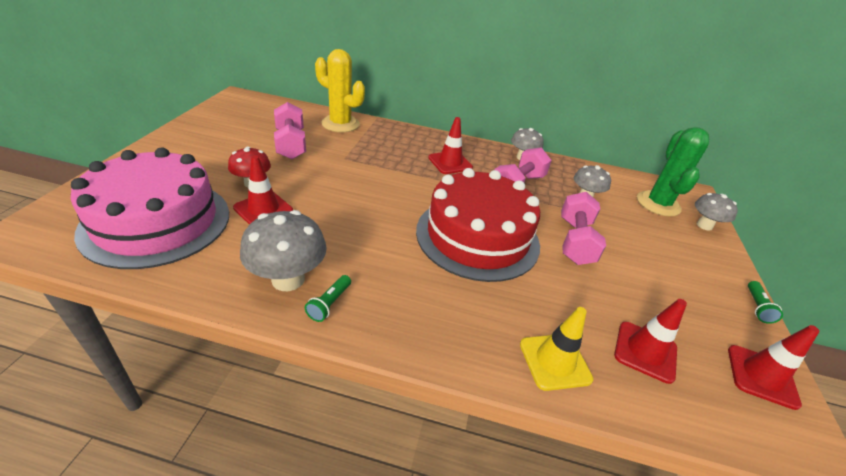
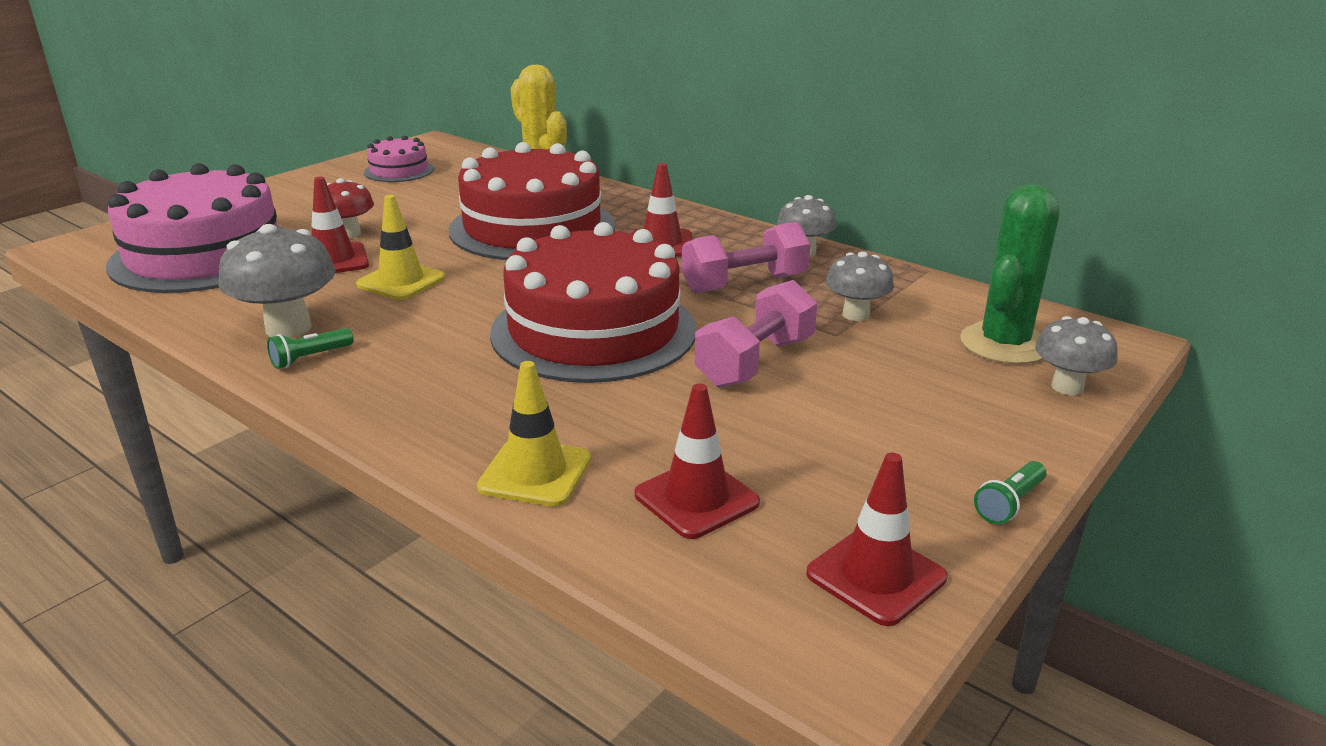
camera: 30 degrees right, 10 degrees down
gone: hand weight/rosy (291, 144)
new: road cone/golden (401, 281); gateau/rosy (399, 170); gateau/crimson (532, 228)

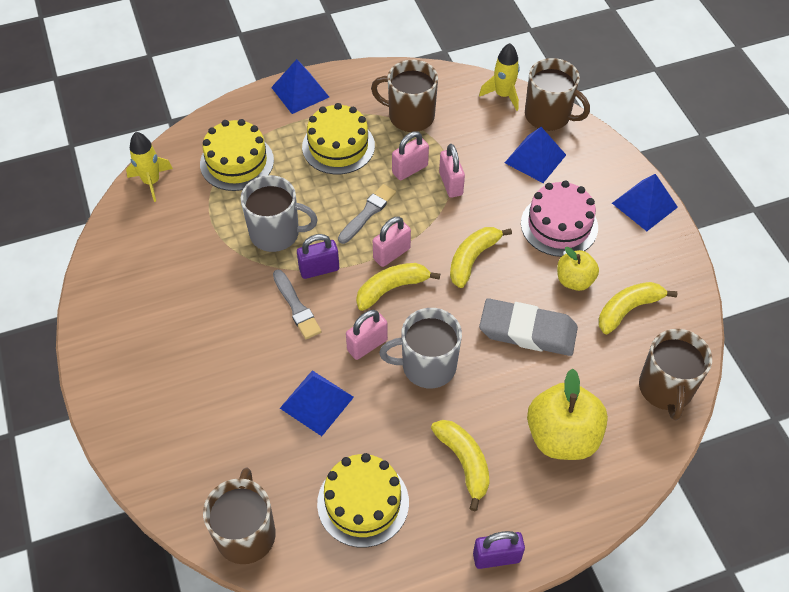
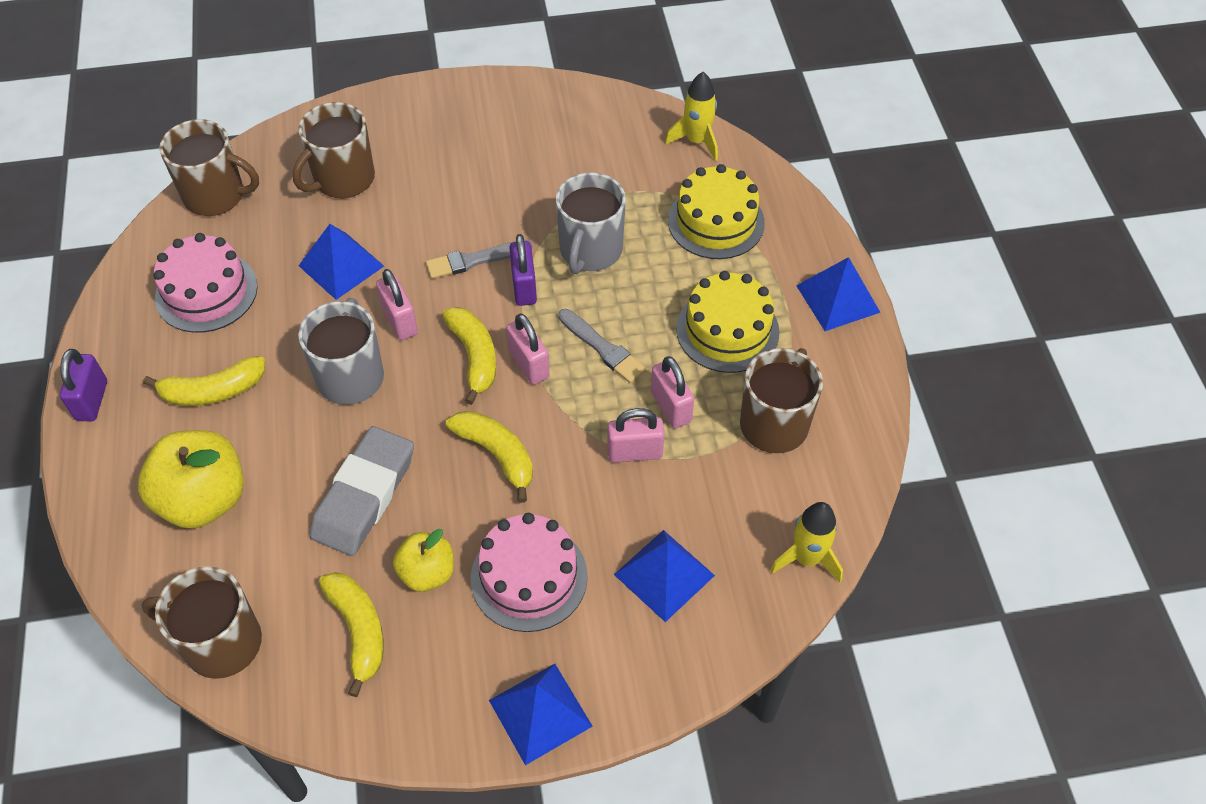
camera: 100 degrees right, 0 degrees up
shifted: coffee mug/russet (548, 116) to (343, 179)
repainted: gateau/golden (363, 502) to gateau/rosy (206, 292)

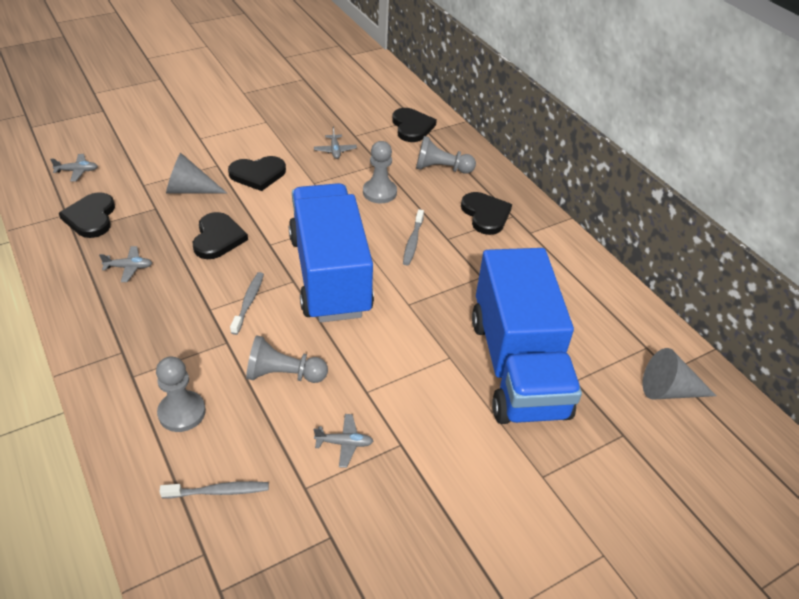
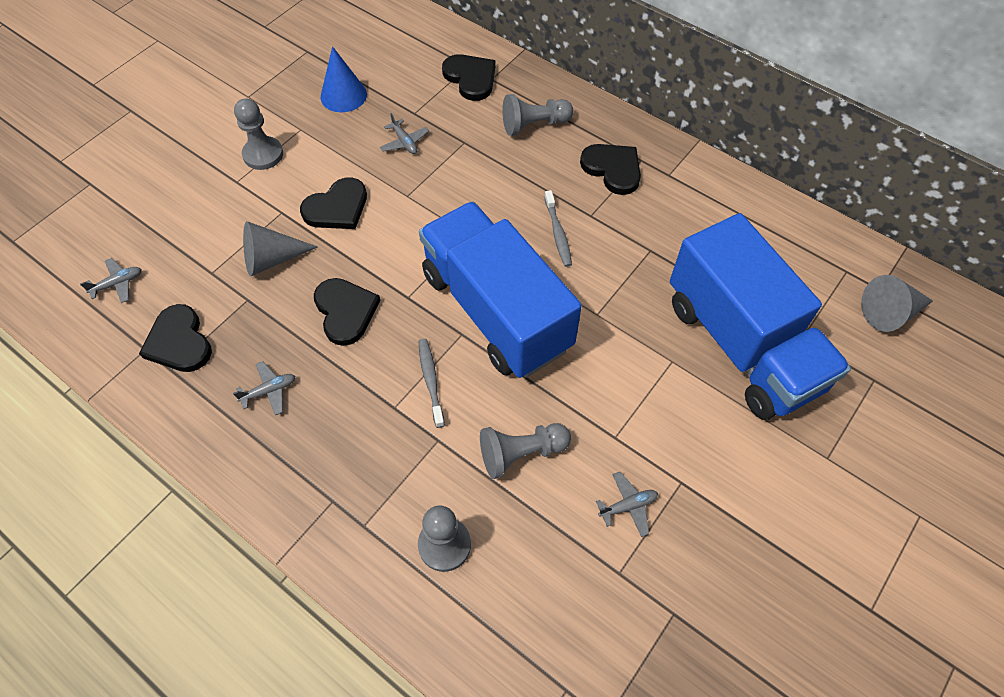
camera: 20 degrees left, 15 degrees up
gone: dental brush/ash-grey (218, 491)
new: cone/blue (343, 95)
shifted: chess pawn/ash-grey (379, 192) to (263, 154)

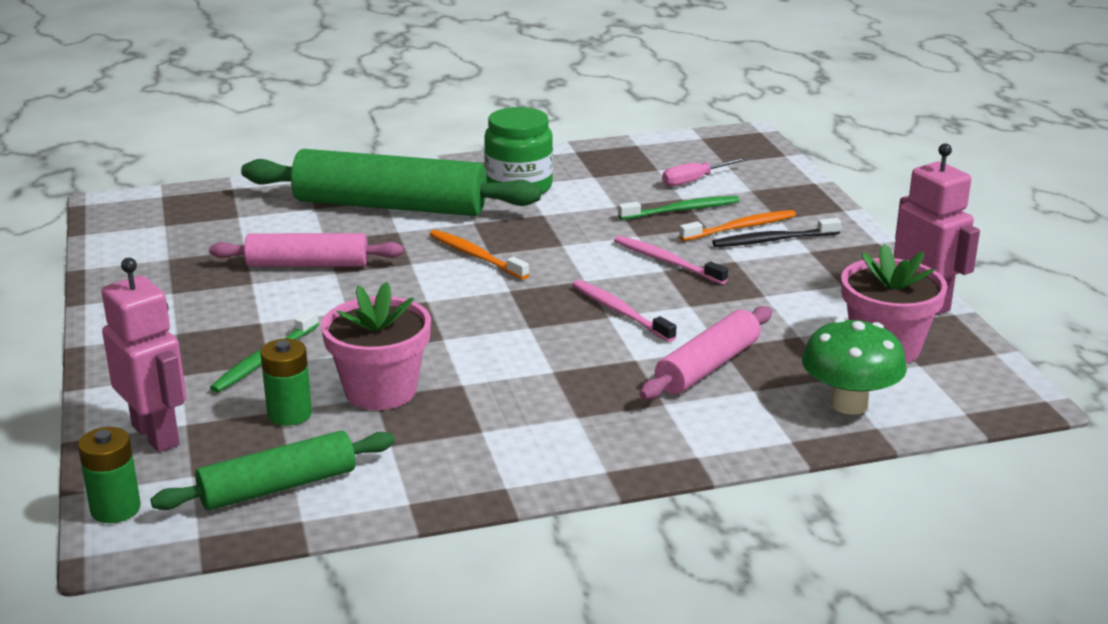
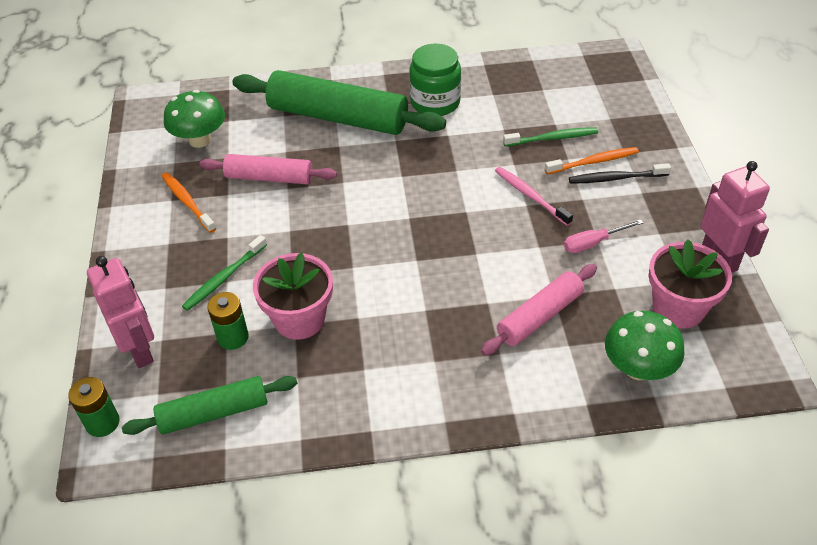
camera: 10 degrees right, 20 degrees up
gone: dental brush/rosy (619, 311)
new: mushroom/leaf-green (200, 140)
shifted: dental brush/bright orange (475, 256) to (187, 202); flat screwdriver/rosy (694, 180) to (593, 243)

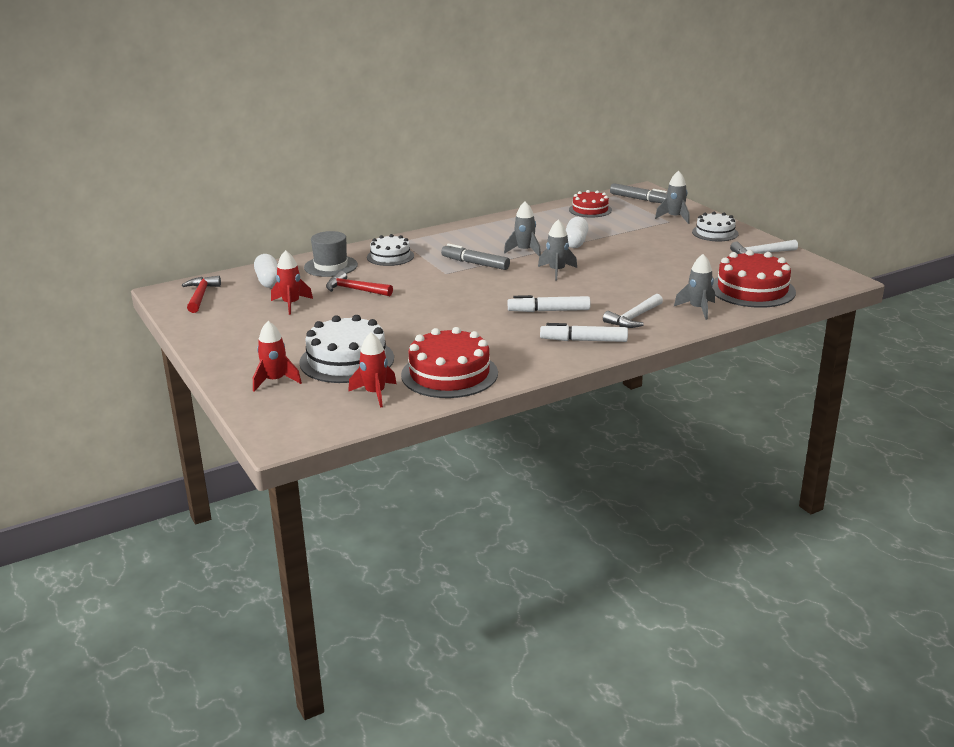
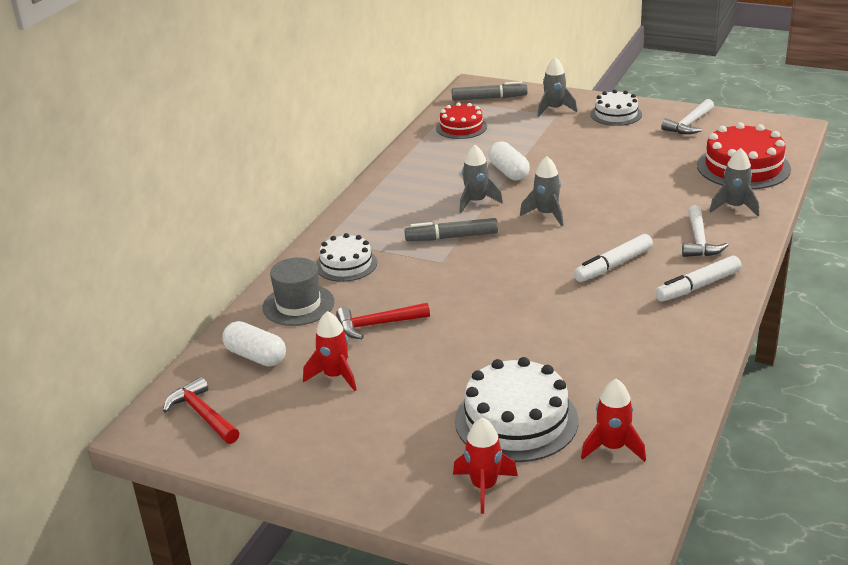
camera: 35 degrees left, 5 degrees up
gone: gateau/crimson (449, 374)

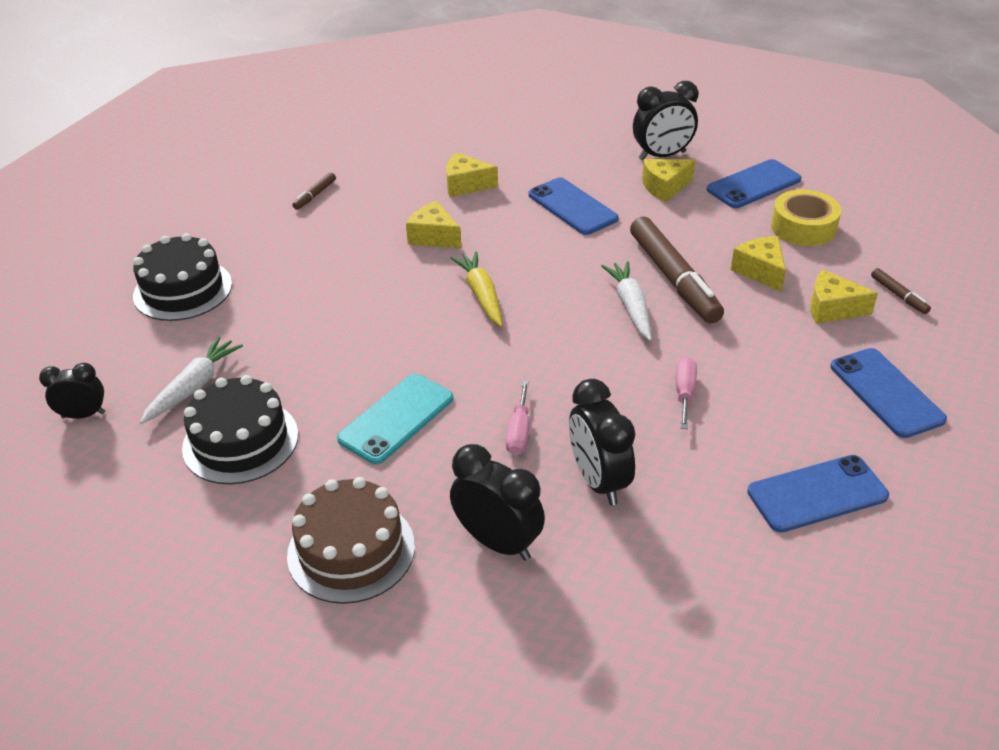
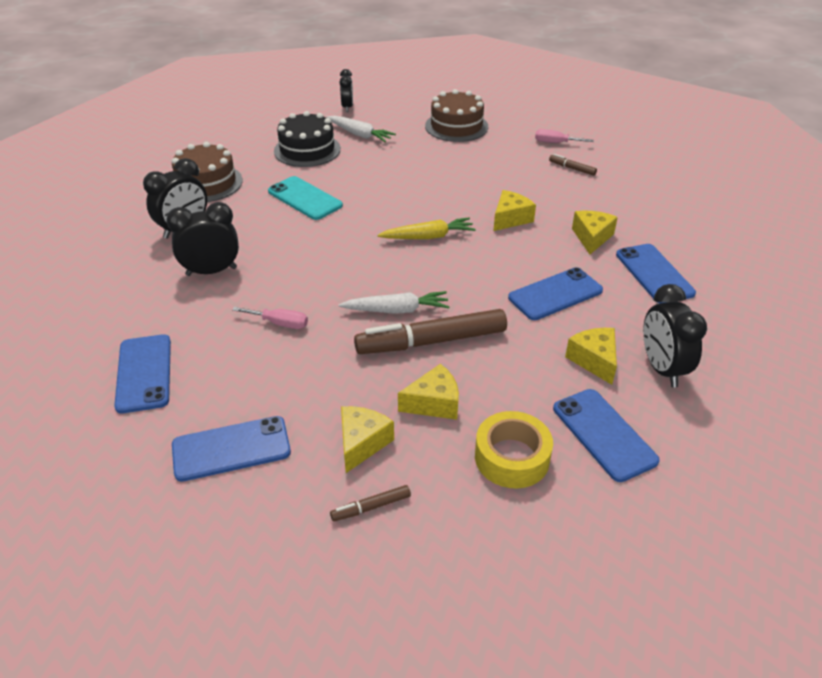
camera: 95 degrees right, 0 degrees up
new: smartphone/blue (654, 274)
shifted: flat screwdriver/rosy (519, 432) to (555, 143)
repainted: gateau/jet-black (183, 290) to gateau/russet (456, 126)

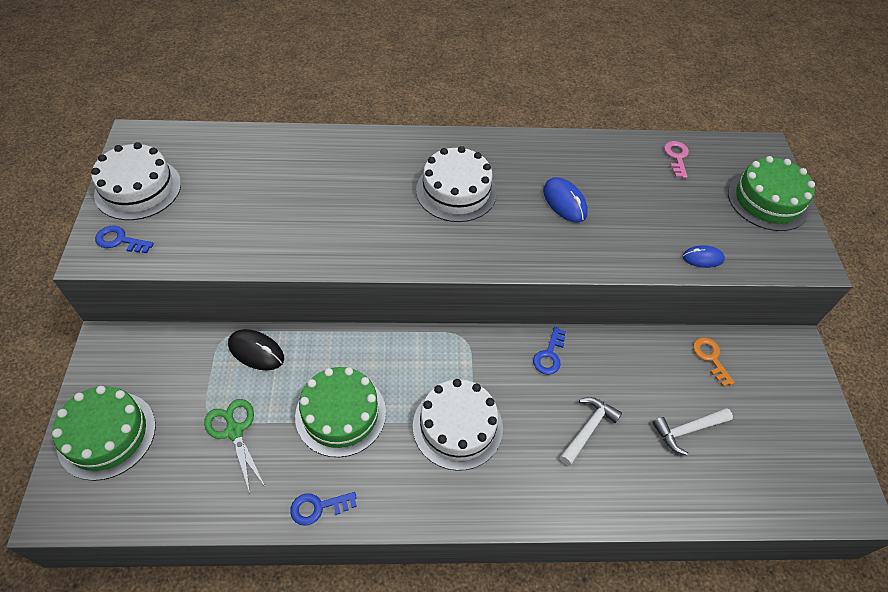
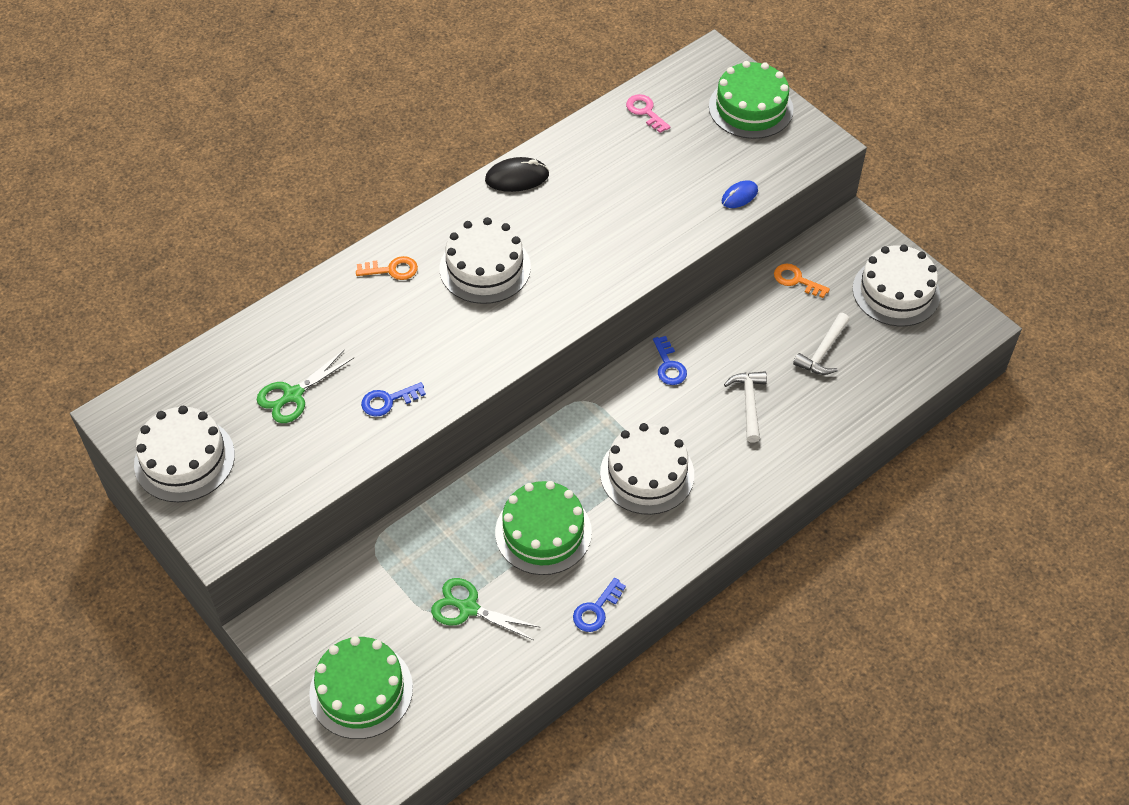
camera: 35 degrees left, 0 degrees up
gone: mouse/blue (564, 202)
new: shears/leaf-green (293, 395); latchkey/bright orange (392, 270); gateau/pure white (896, 292)
shifted: latchkey/blue (120, 240) to (388, 401); mouse/jet-black (256, 351) to (517, 177)

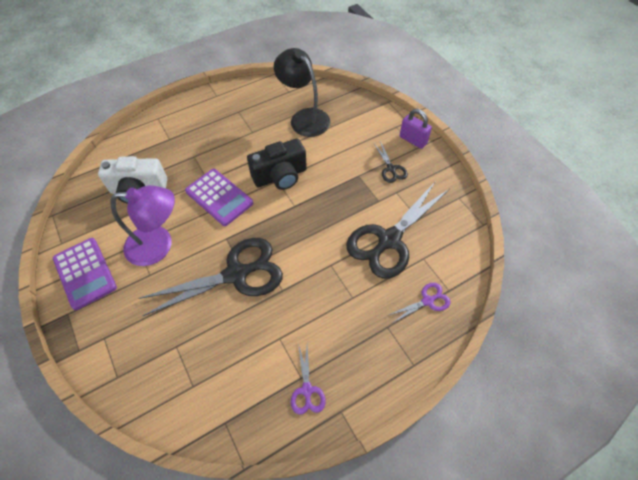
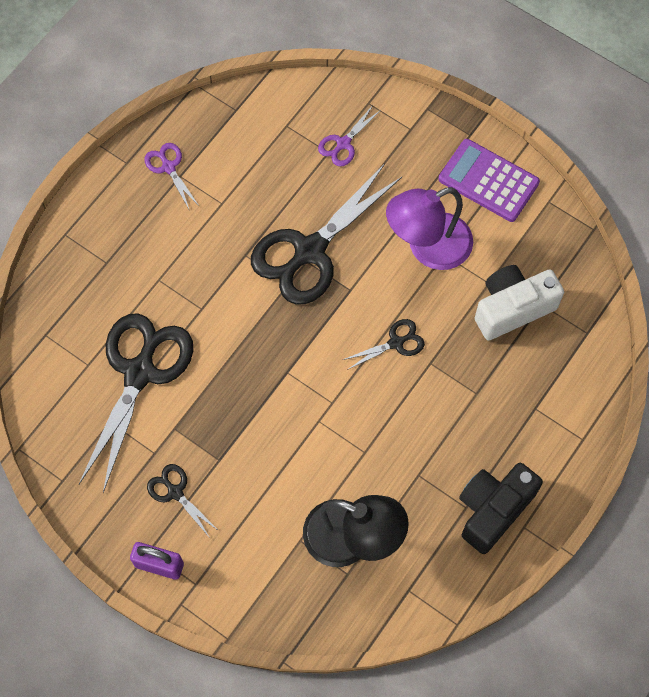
camera: 155 degrees right, 10 degrees up
shifted: camera/jet-black (280, 176) to (493, 510); shears/royal purple (427, 301) to (343, 144)
swapped: calculator/royal purple (219, 197) to shears/jet-black (396, 343)

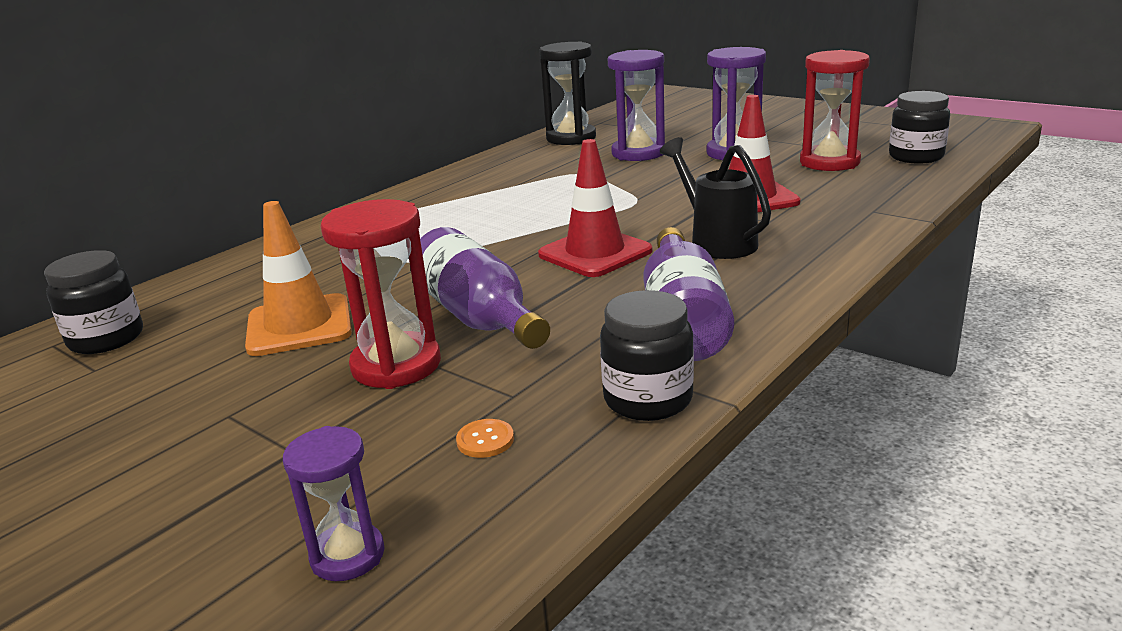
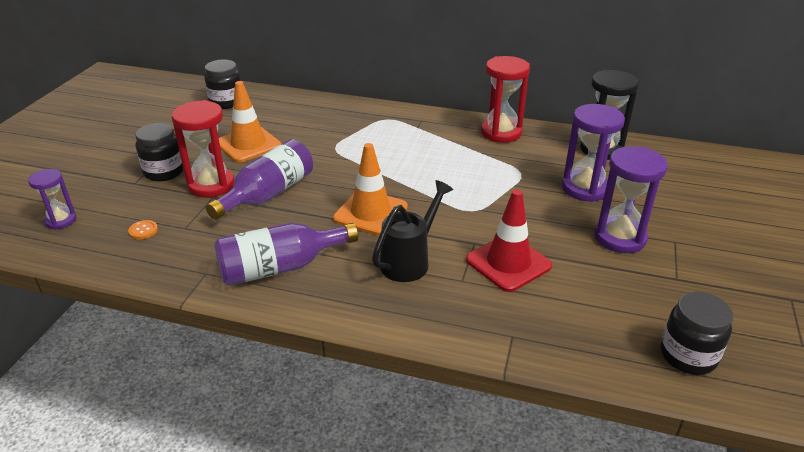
camera: 65 degrees right, 10 degrees up
shifted: jar/jet-black (648, 399) to (164, 172); sand timer/crimson (829, 162) to (501, 133)
repainted: road cone/crimson (595, 253) to road cone/bright orange (370, 213)

